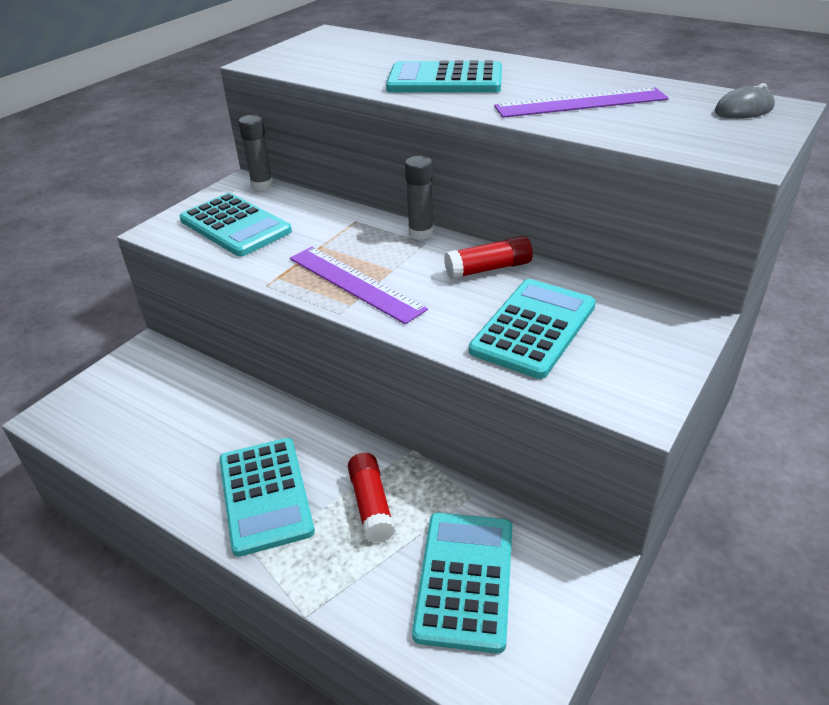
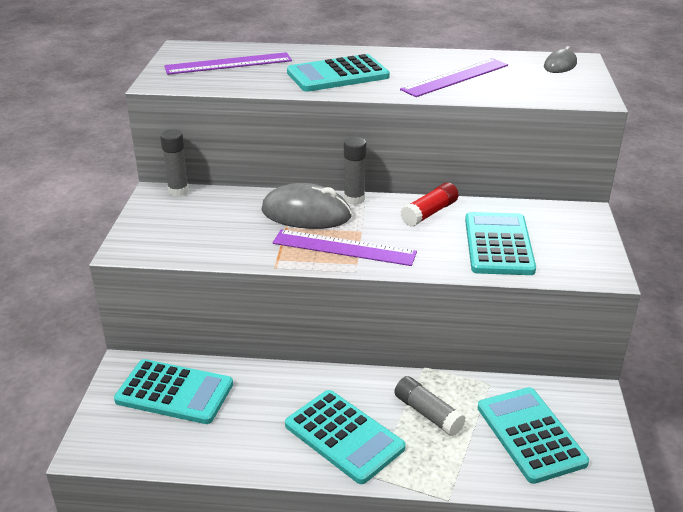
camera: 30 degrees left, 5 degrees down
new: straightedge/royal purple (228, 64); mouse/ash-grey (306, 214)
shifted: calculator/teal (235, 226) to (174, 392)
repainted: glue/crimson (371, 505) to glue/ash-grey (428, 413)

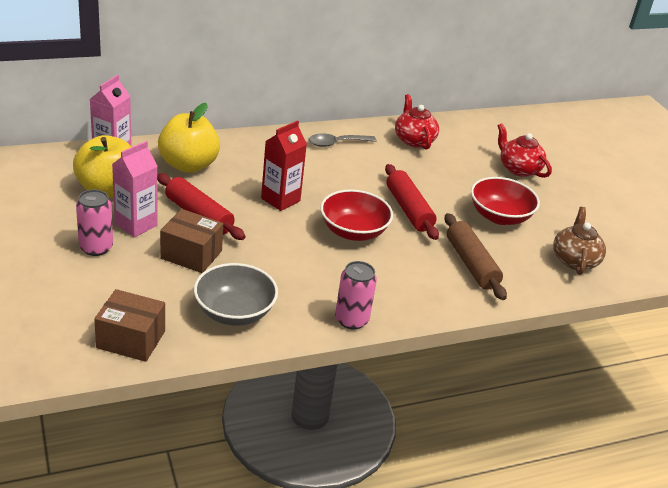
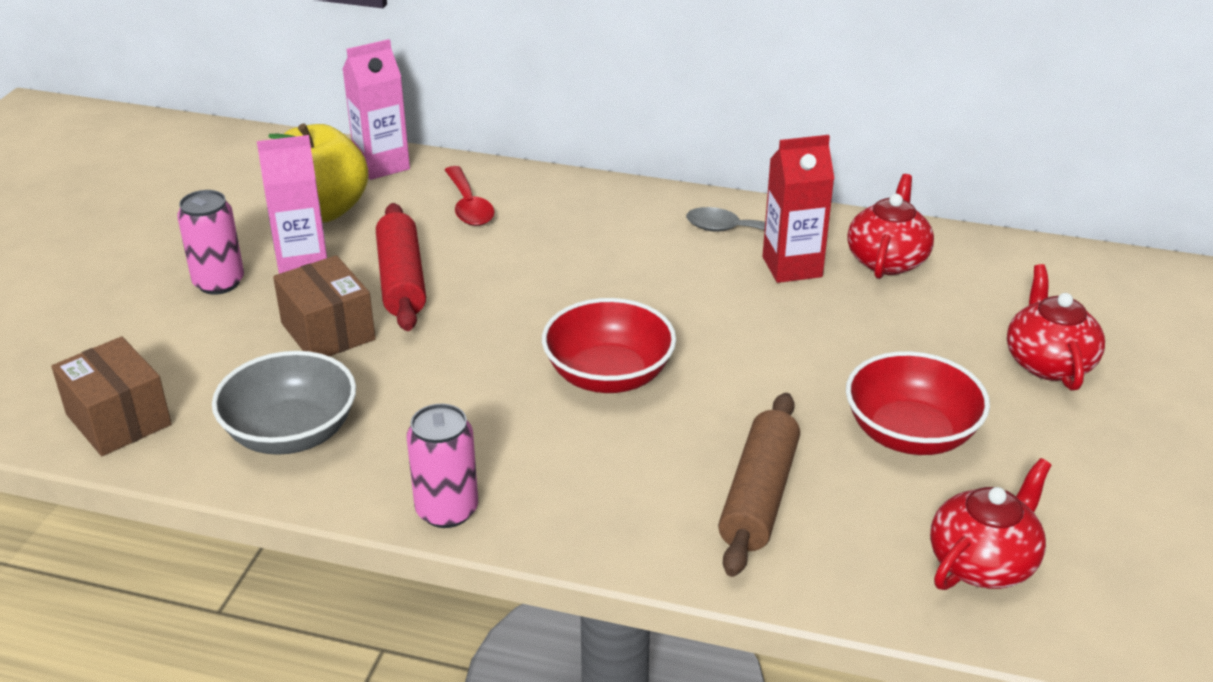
camera: 40 degrees right, 0 degrees up
gone: dough roller/crimson (408, 209)
shifted: juice carton/crimson (280, 199) to (792, 267)
swapped: toy apple/golden (188, 165) to tablespoon/crimson (468, 206)
repainted: tea pot/russet (574, 260) to tea pot/crimson (983, 562)

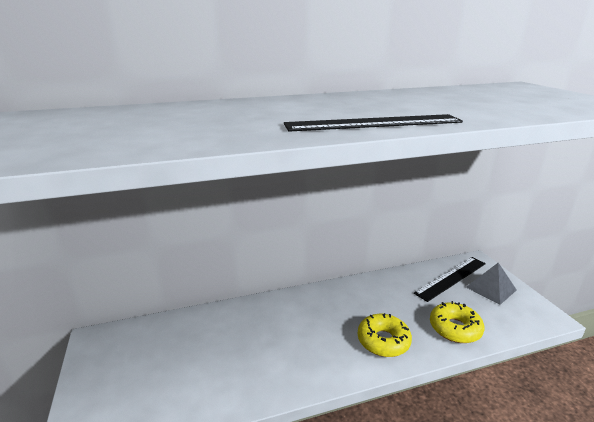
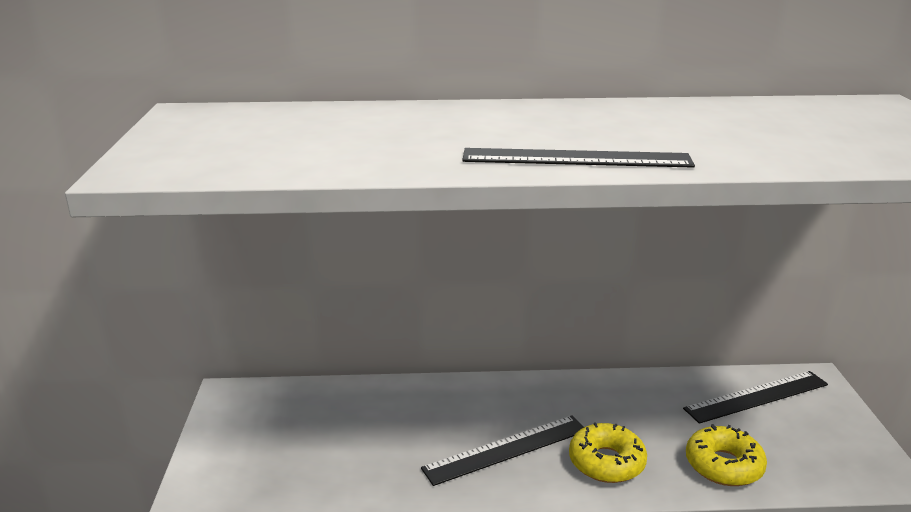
camera: 15 degrees right, 0 degrees up
gone: pyramid/ash-grey (491, 288)
new: straightedge/jet-black (506, 449)

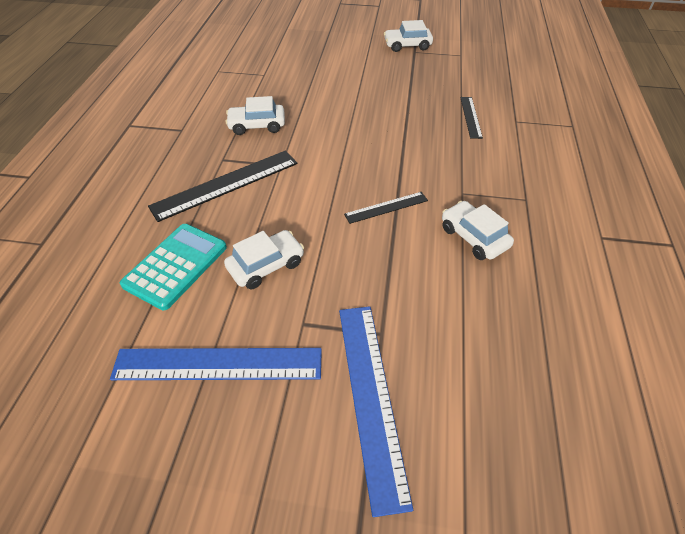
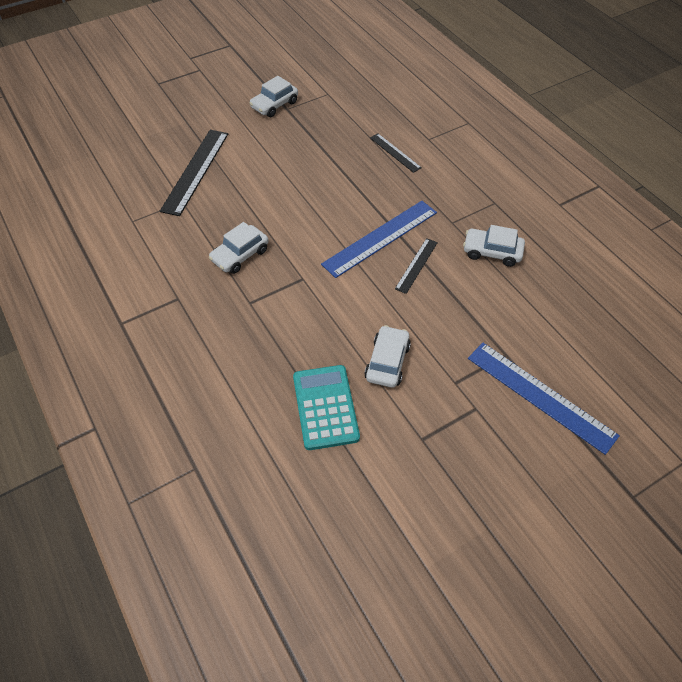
camera: 40 degrees left, 5 degrees up
shifted: straightedge/blue (218, 364) to (380, 238); straightedge/jet-black (226, 184) to (195, 171)

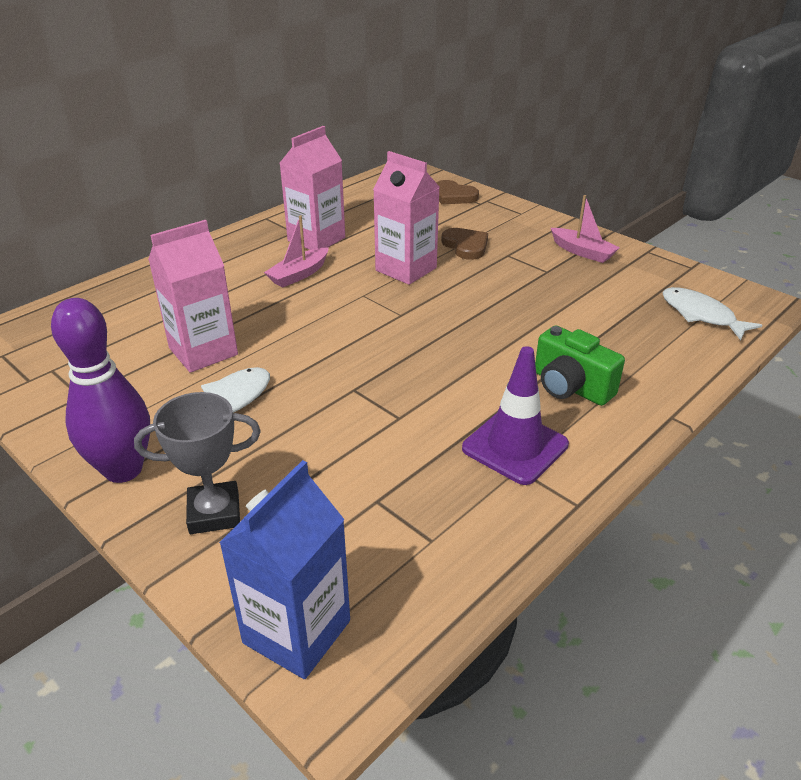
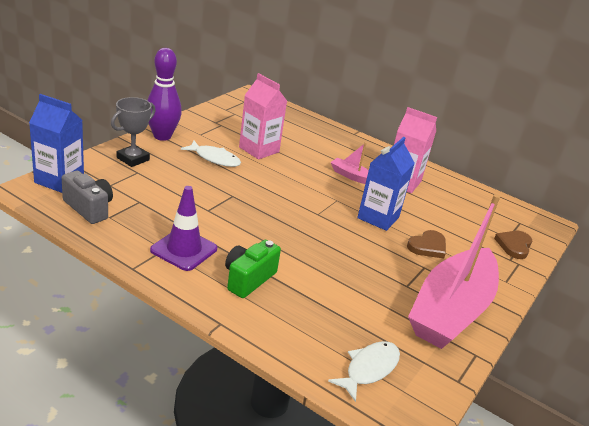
camera: 75 degrees right, 5 degrees down
new: camera/ash-grey (89, 208)
repainted: juice carton/rosy (406, 269) to juice carton/blue (378, 217)
rotated: trophy/ash-grey (214, 513) = (133, 159) 60 degrees clockwise
scaled: boat/rosy (582, 252) = (451, 310) x2.45

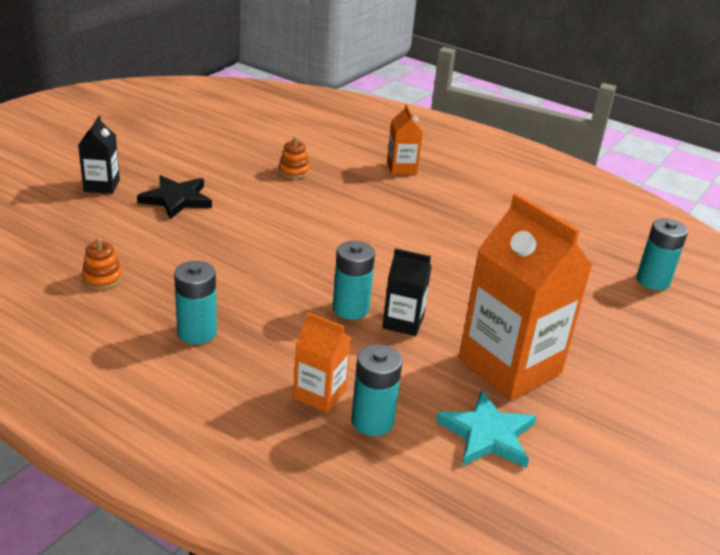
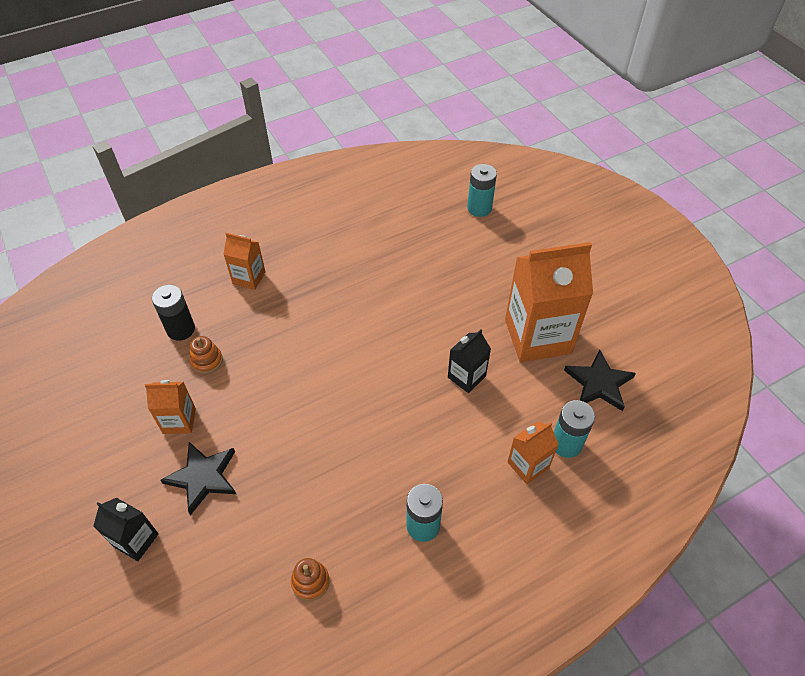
camera: 60 degrees left, 20 degrees up
gone: AA battery/teal (350, 309)
new: juice carton/bright orange (179, 421); AA battery/jet-black (181, 329)
repainted: star shape/teal (487, 434) to star shape/jet-black (599, 383)

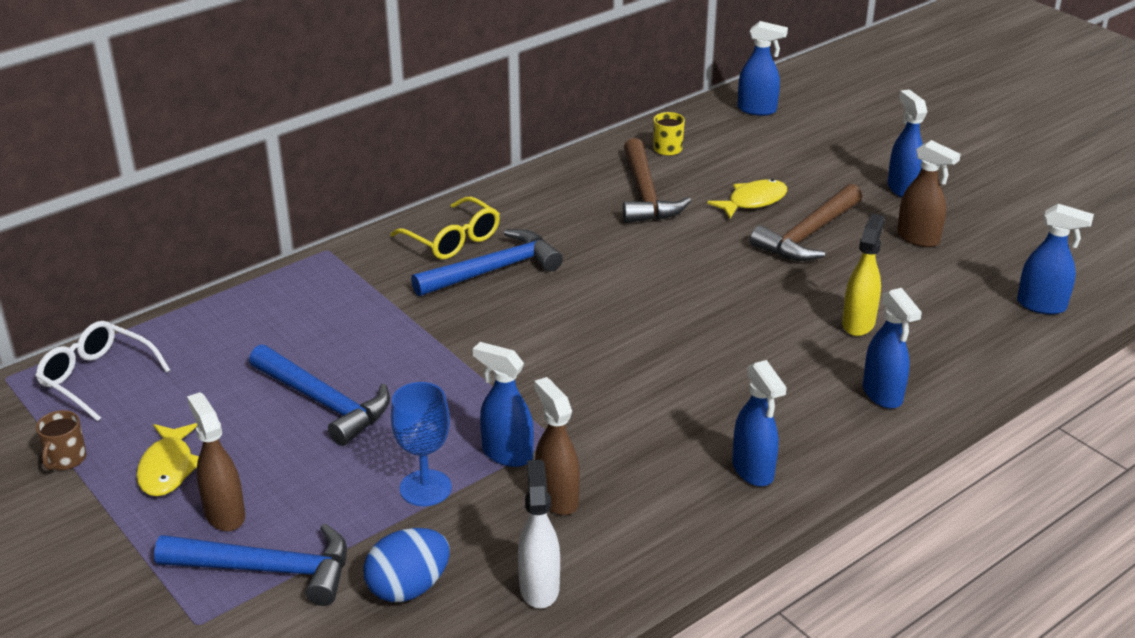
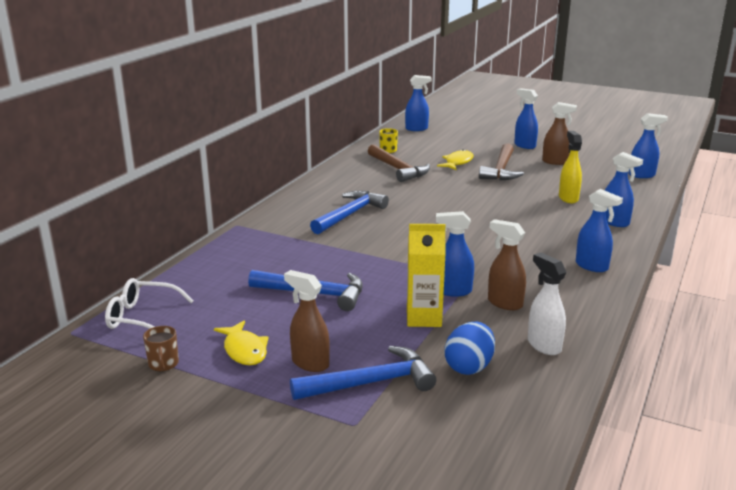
camera: 25 degrees left, 10 degrees down
gone: glasses/golden (452, 239)
swapped: goblet/blue (425, 488) to juice carton/golden (424, 318)

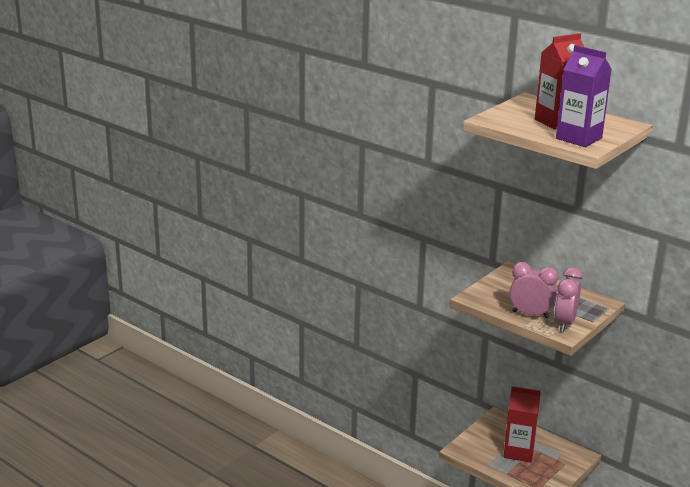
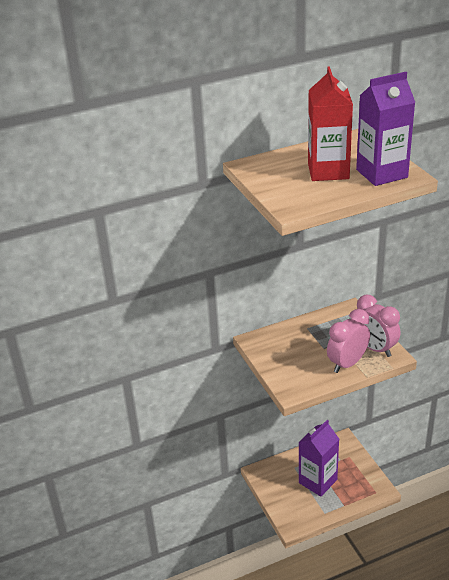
camera: 60 degrees left, 10 degrees up
repainted: juice carton/crimson (518, 452) to juice carton/royal purple (317, 481)

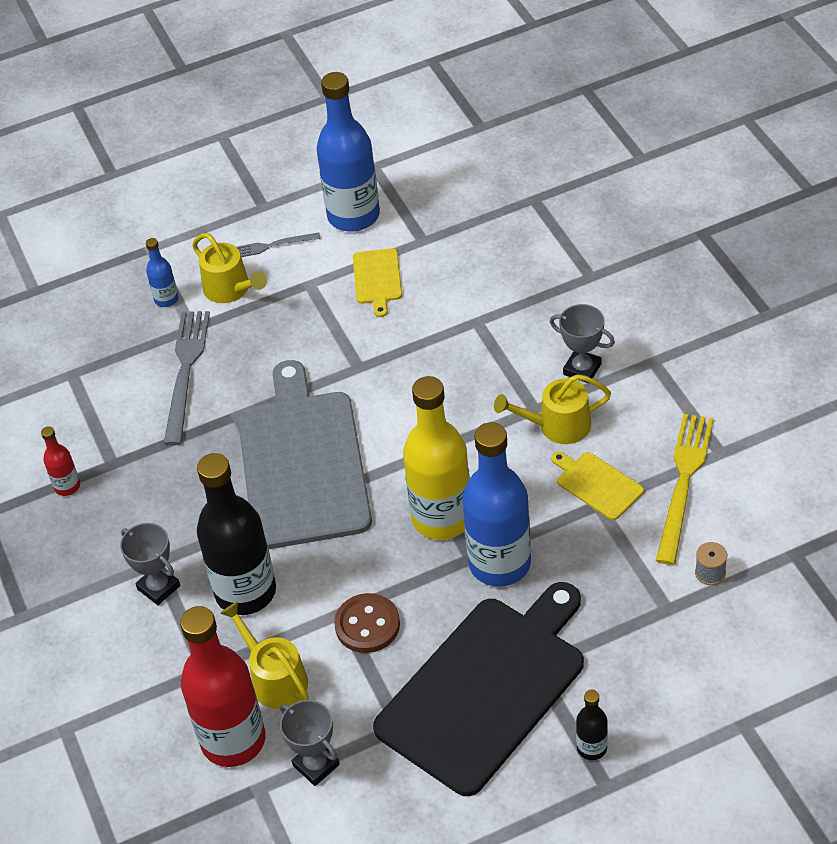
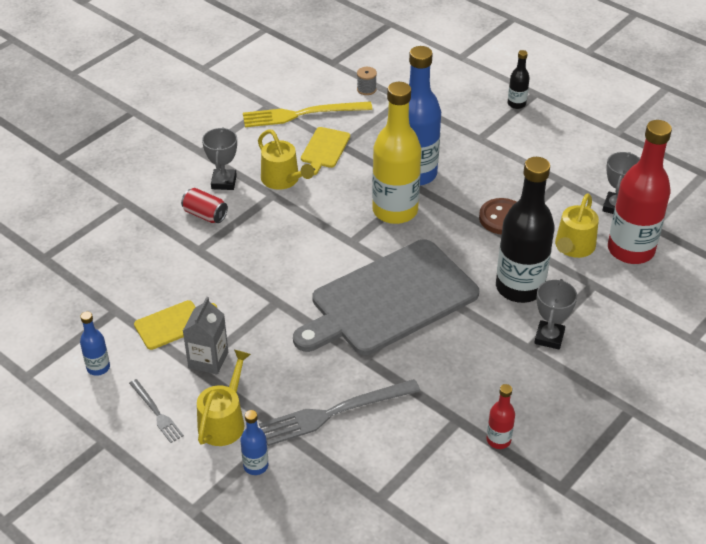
camera: 120 degrees left, 5 degrees down
gone: bread board/jet-black (485, 689)
new: tin/crimson (205, 215); juice carton/ash-grey (208, 360)
scaled: flask/blue (353, 216) = (98, 367) x0.45

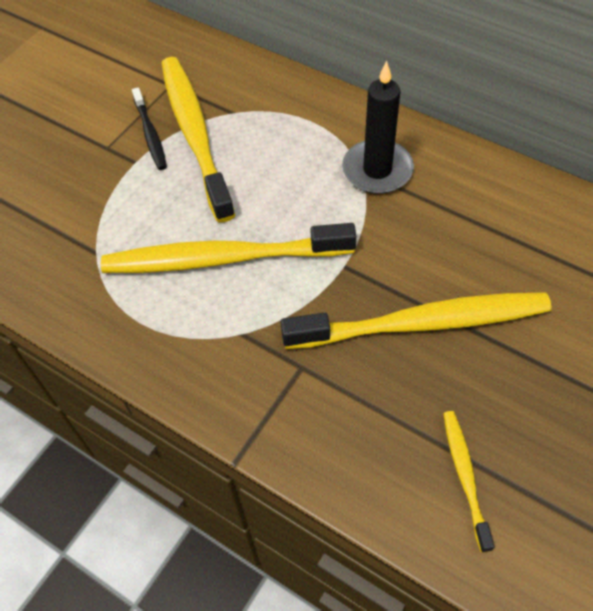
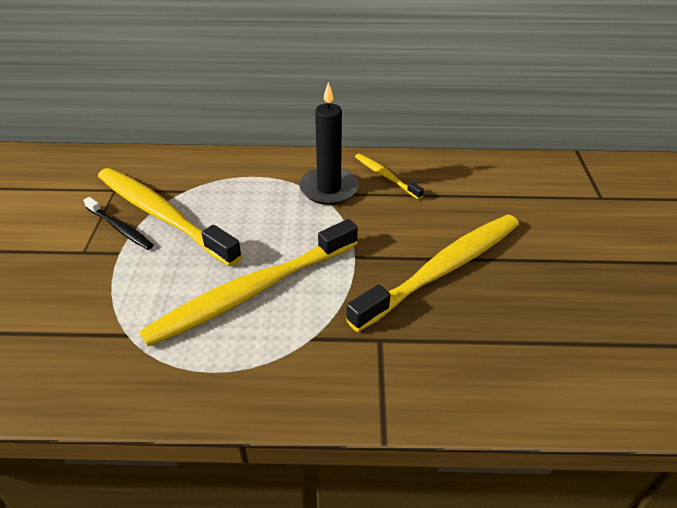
camera: 35 degrees left, 15 degrees down
shifted: dental brush/golden (465, 476) to (386, 176)

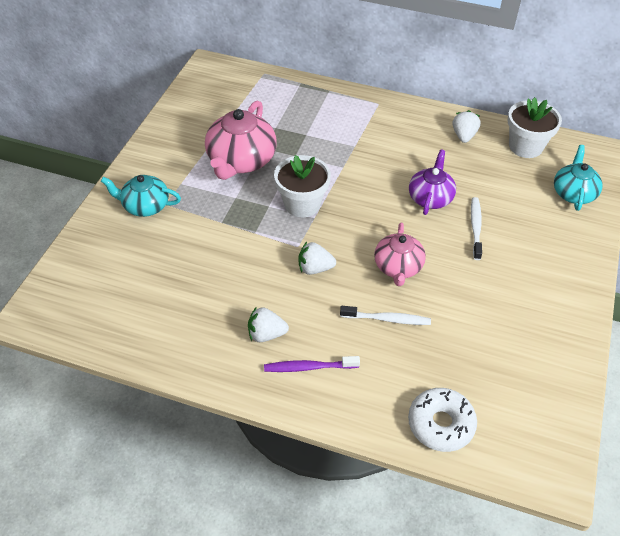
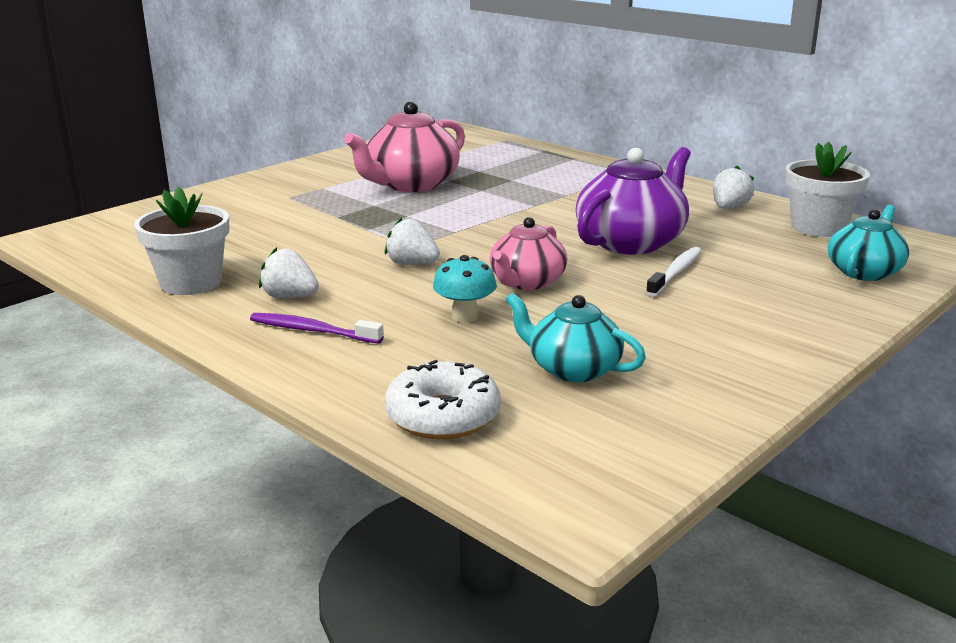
camera: 25 degrees right, 25 degrees down
shifted: tea pot/teal (145, 206) to (572, 369); flower pot/pure white (302, 204) to (191, 283)
swapped: dental brush/pure white (387, 319) to mushroom/teal (465, 316)
scaled: tea pot/royal purple (430, 198) = (632, 242) x1.58

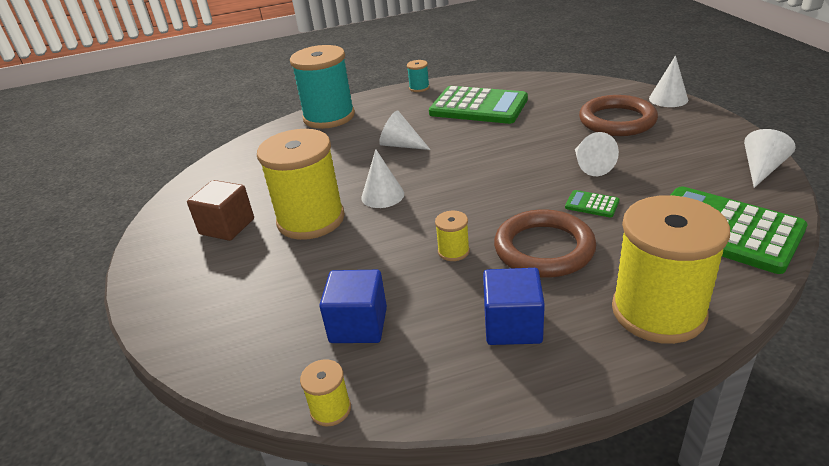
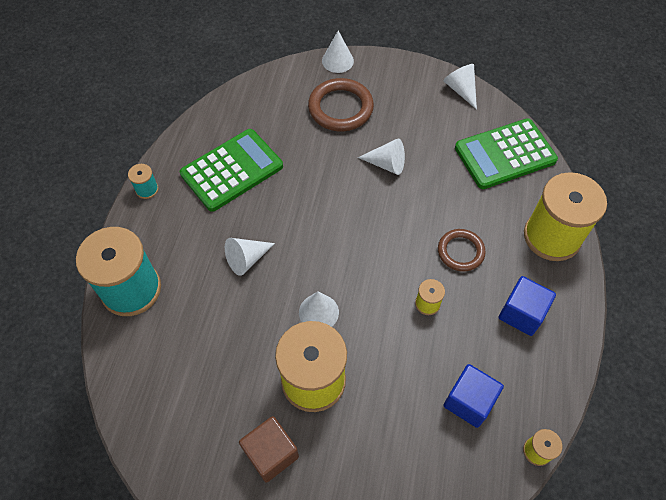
camera: 65 degrees left, 25 degrees up
gone: calculator/leaf-green (592, 204)
scaled: torus/russet (544, 249) = (460, 251) x0.64

